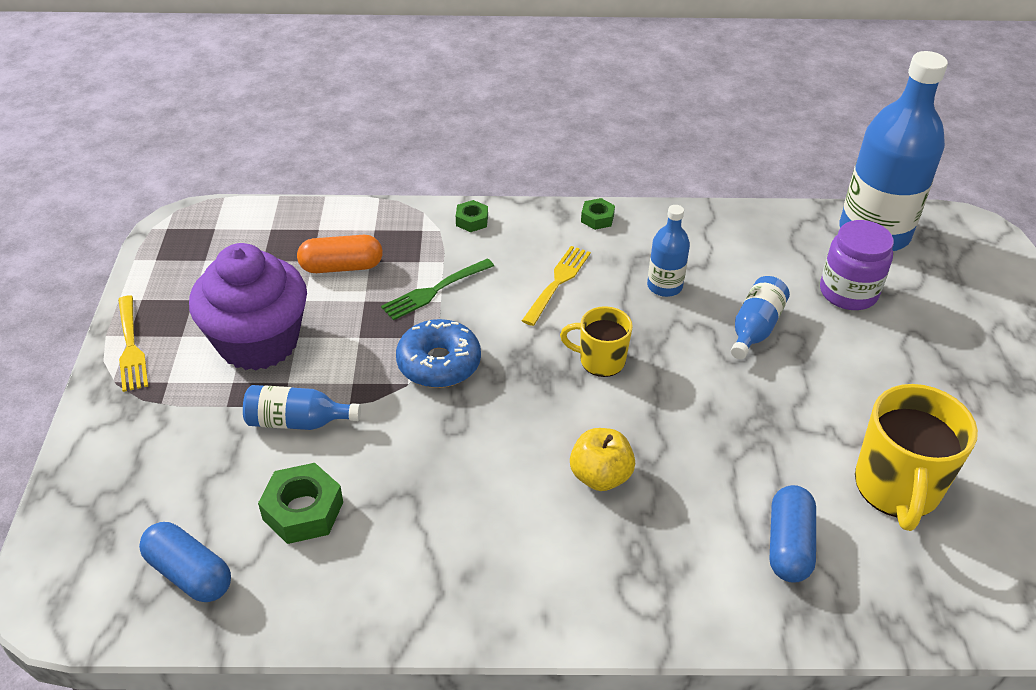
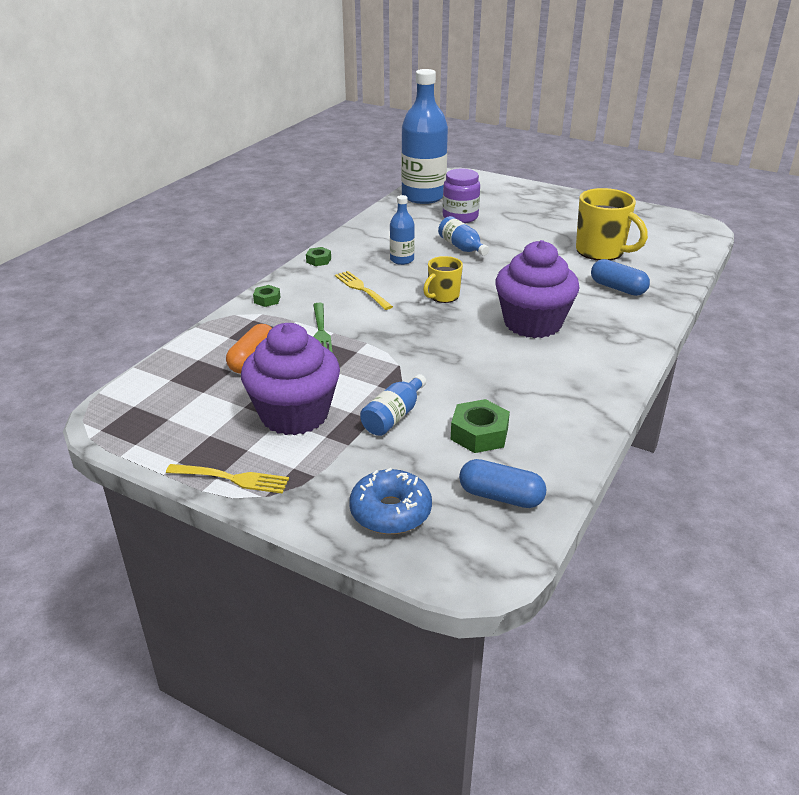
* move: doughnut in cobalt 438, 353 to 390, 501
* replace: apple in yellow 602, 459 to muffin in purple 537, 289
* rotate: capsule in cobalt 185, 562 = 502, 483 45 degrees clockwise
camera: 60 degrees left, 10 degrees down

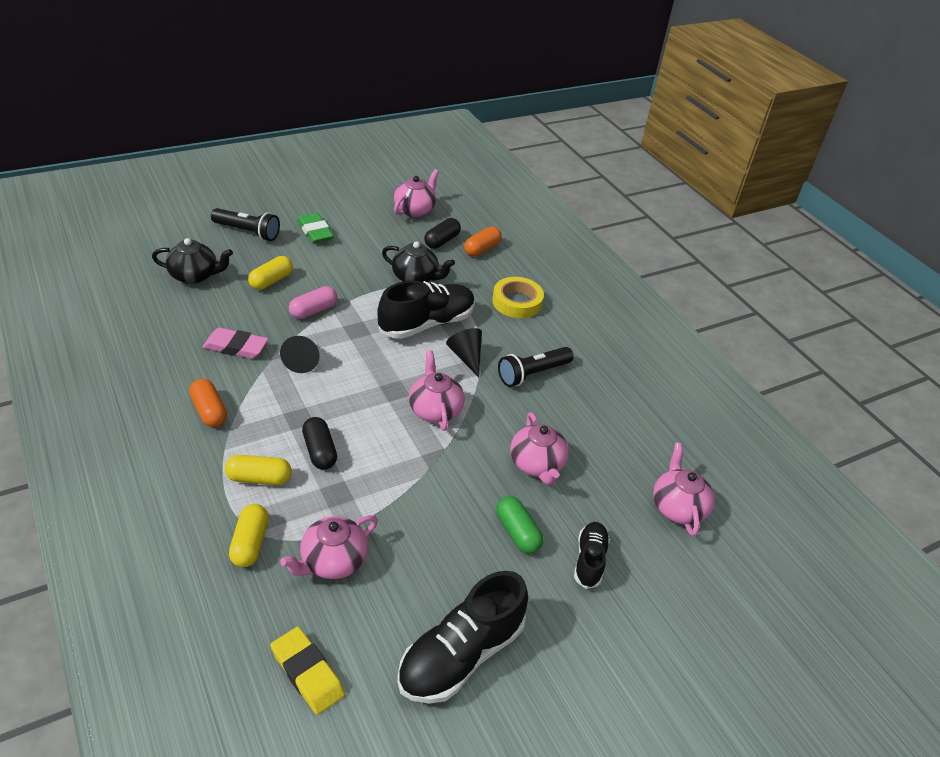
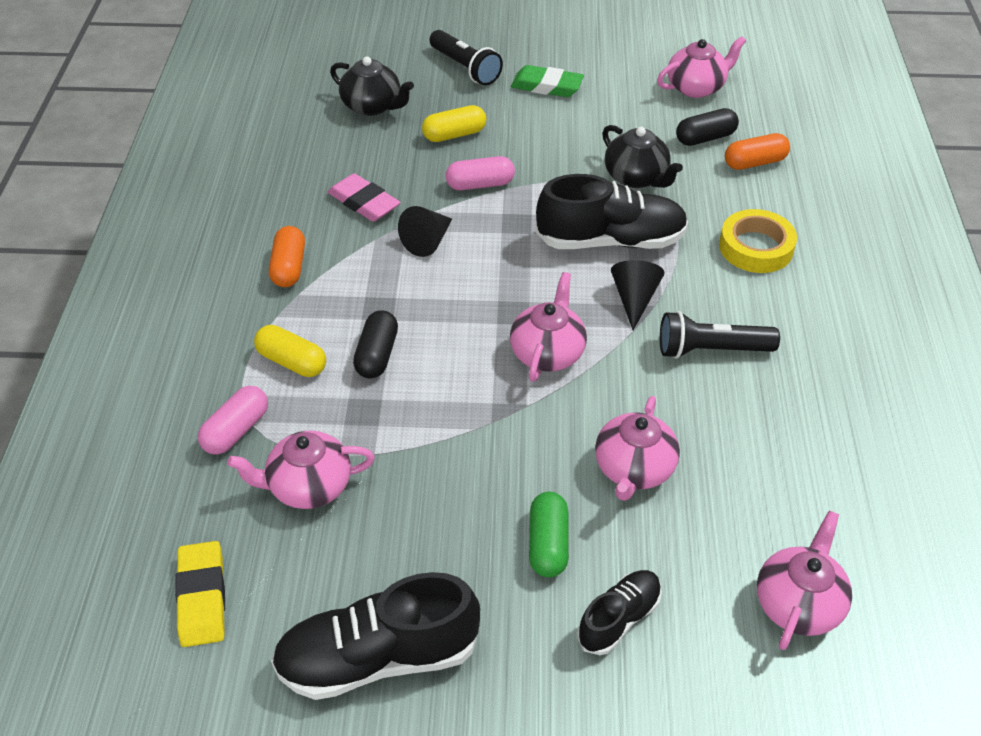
* rotate: gum eraser in green 315, 228 = 547, 81 75 degrees counterclockwise
* recolor: capsule in yellow 248, 535 to capsule in rose-pink 233, 420
camera: 35 degrees right, 5 degrees up

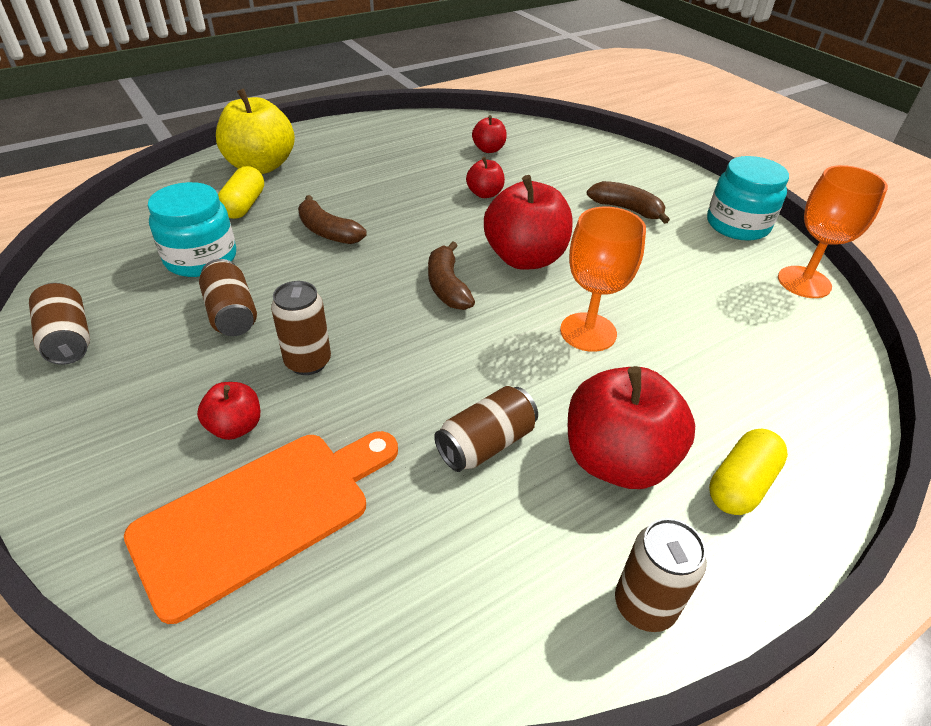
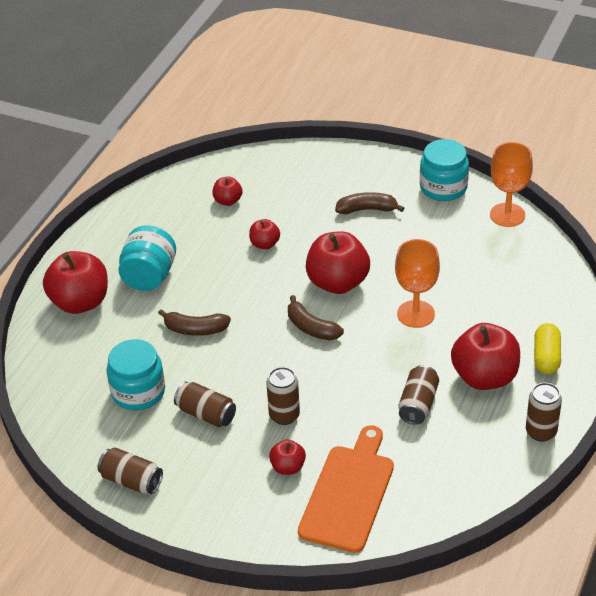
* recolor: apple in yellow 255, 131 to apple in red 75, 282
* delete: capsule in yellow 241, 192
* insert: preserve jar in aqua 147, 258
camera: 30 degrees left, 0 degrees up

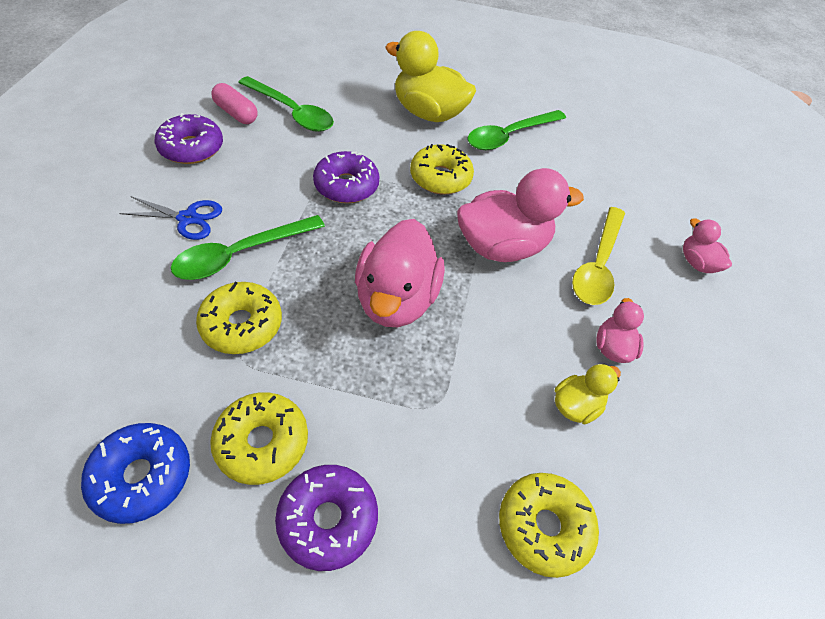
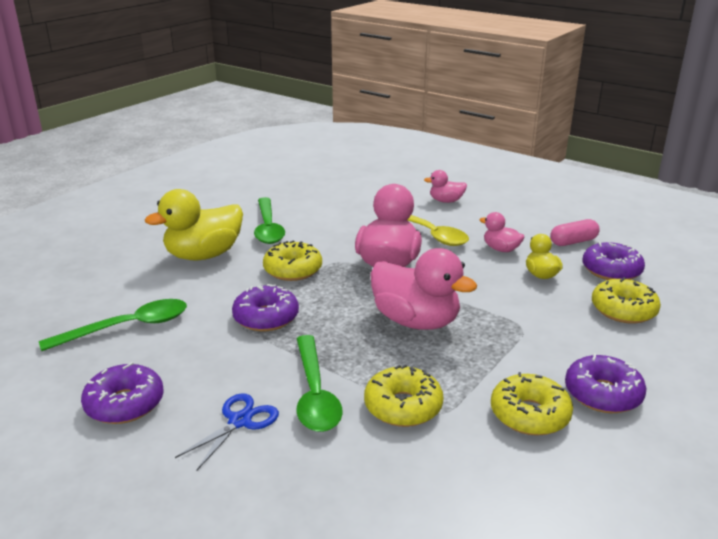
* move: capsule in rose-pink 234, 103 to 575, 232
* delete: doughnut in cobalt 135, 473
* insert: doughnut in purple 613, 261
camera: 60 degrees left, 25 degrees down

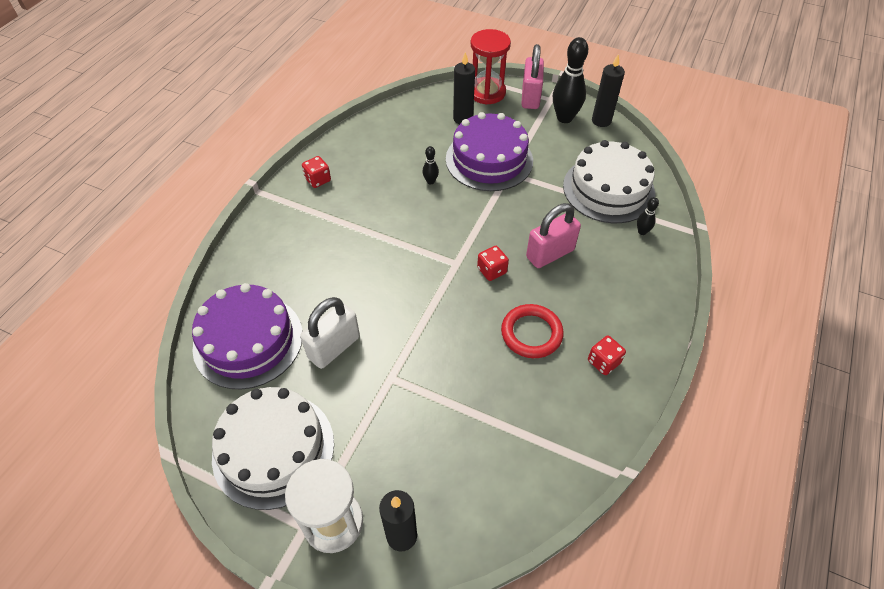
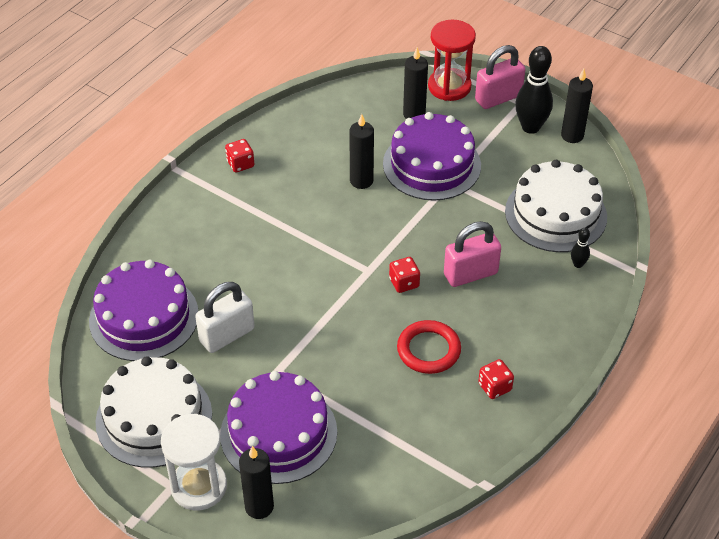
* rotate: lock in rose-pink 532, 76 = 500, 77 45 degrees clockwise
* replace: bowling pin in ebony 430, 165 to candle in ebony 361, 151
* insert: cake in purple 278, 427
camera: 10 degrees right, 5 degrees down

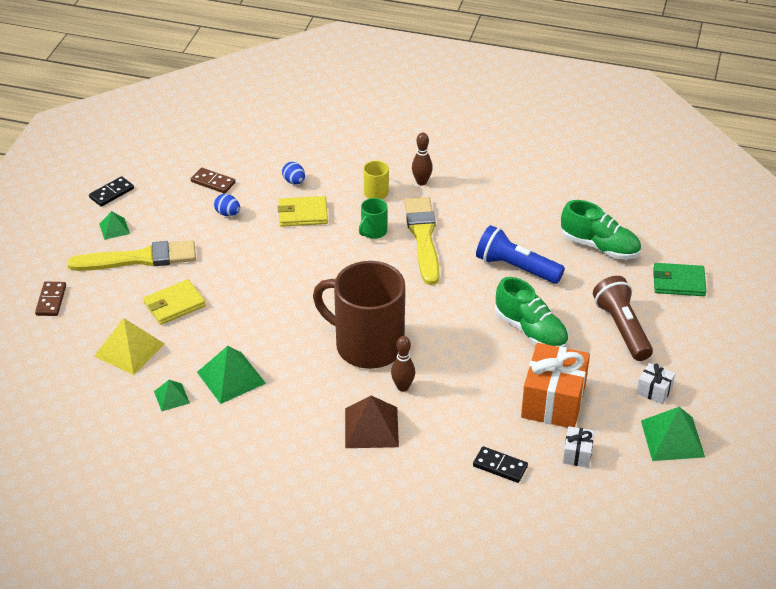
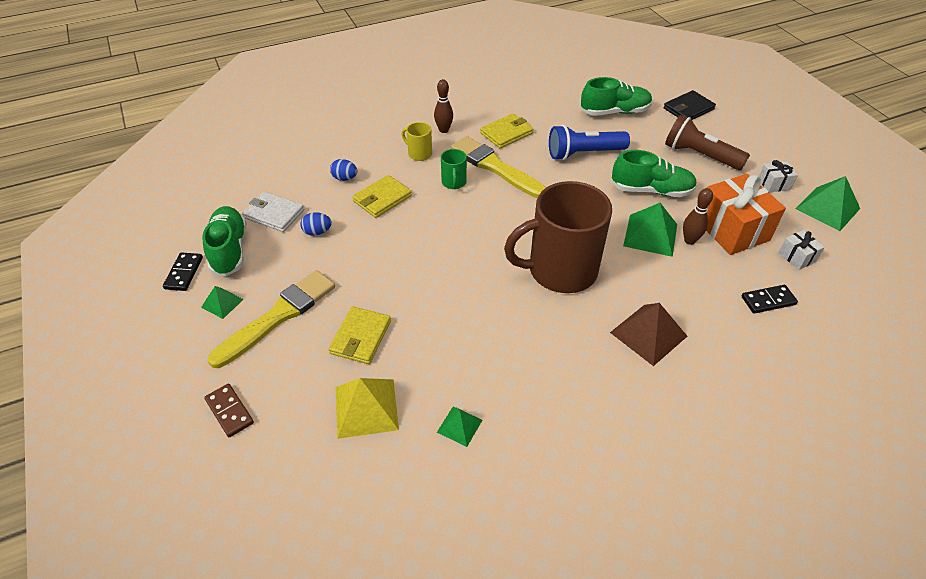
* replace: domino piece in brown 213, 181 to wallet in pure white 273, 211
* recolor: wallet in green 679, 279 to wallet in ebony 690, 105
* move: bowling pin in brown 403, 364 to 698, 216
* move: pyramid in green 231, 375 to 650, 230
* insert: wallet in yellow 506, 131
* insert: lace-up shoe in green 224, 241
camera: 40 degrees left, 5 degrees up

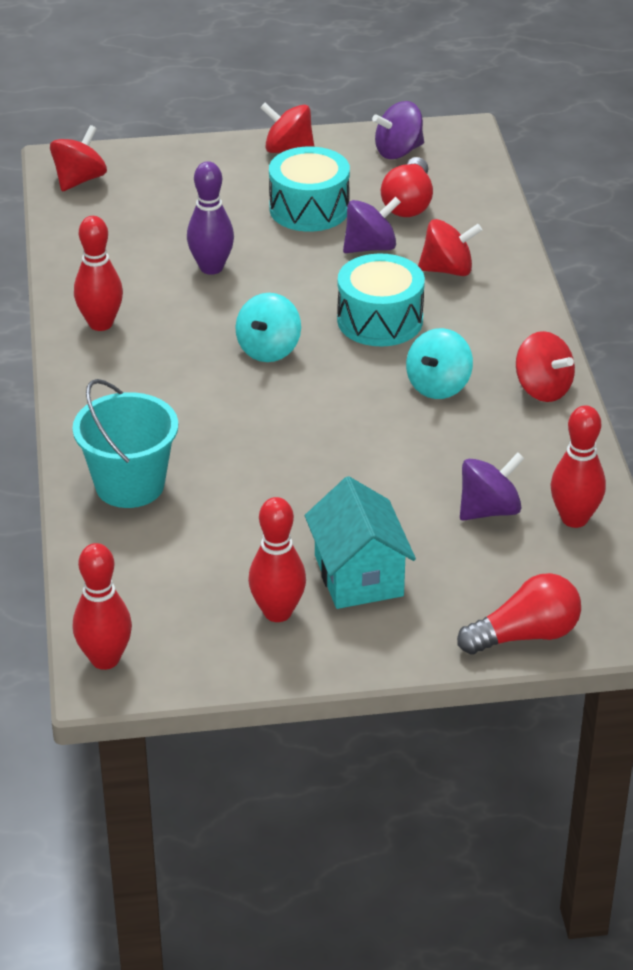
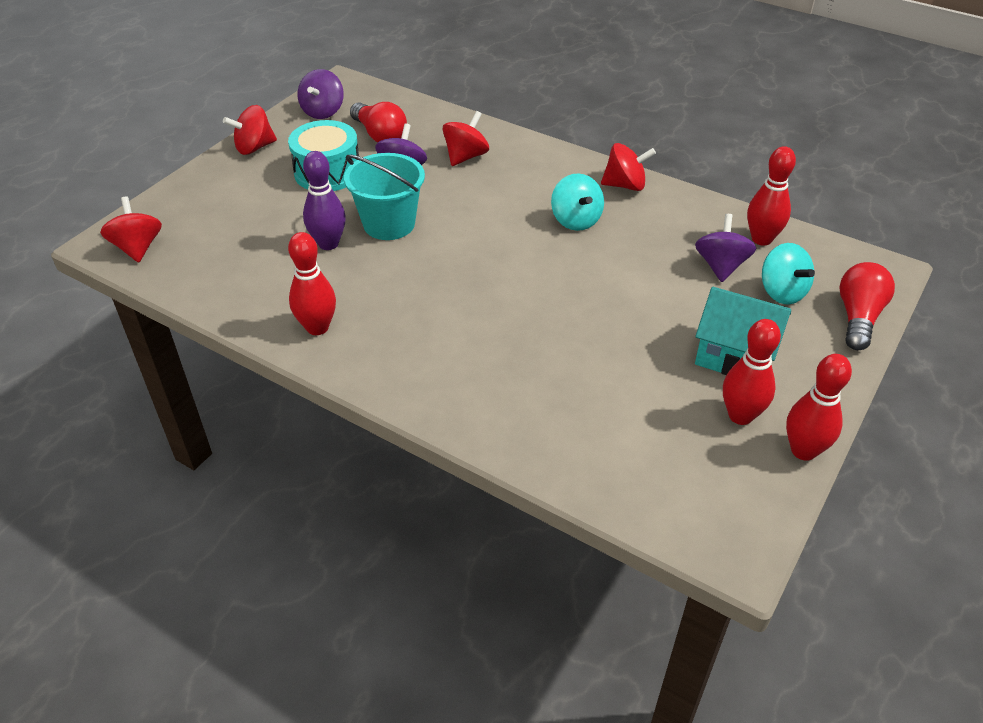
* delete: drum in aqua 381, 300
* move: toy top in aqua 268, 327 to 788, 273
* move: bucket in aqua 125, 443 to 384, 196
* move: bowling pin in red 102, 606 to 819, 407
camera: 50 degrees left, 5 degrees up

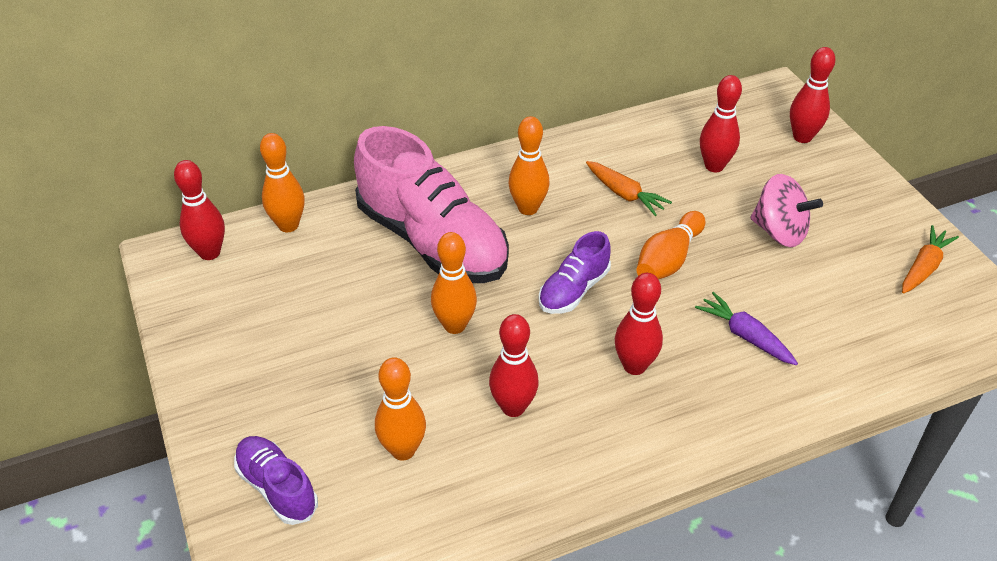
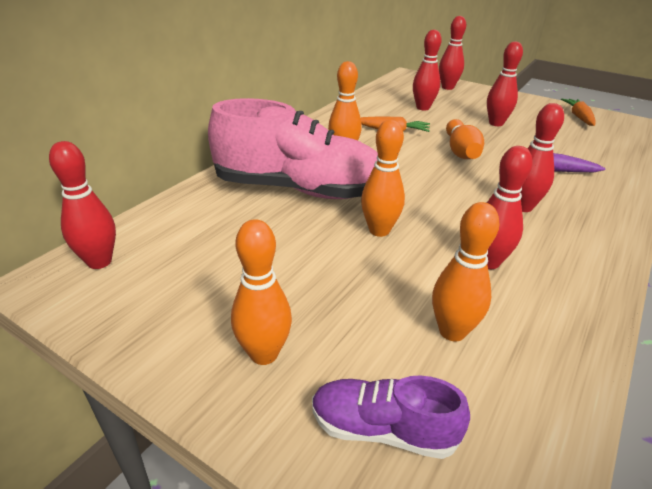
* move: bowling pin in orange 282, 182 to 261, 292
* replace: toy top in rose-pink 786, 210 to bowling pin in red 505, 83
* delete: lace-up shoe in purple 575, 272
camera: 35 degrees left, 10 degrees down

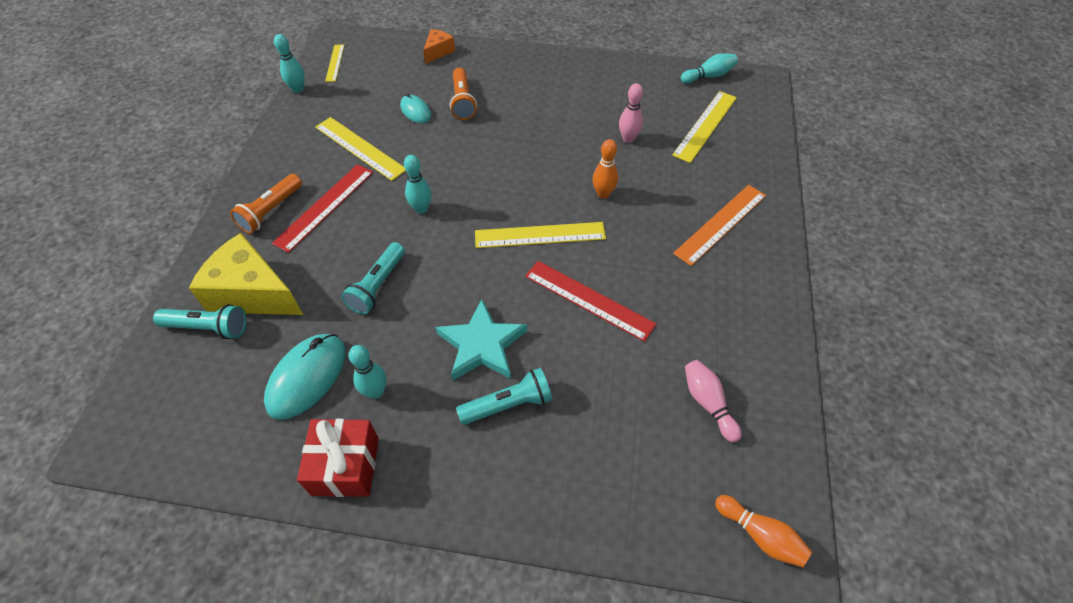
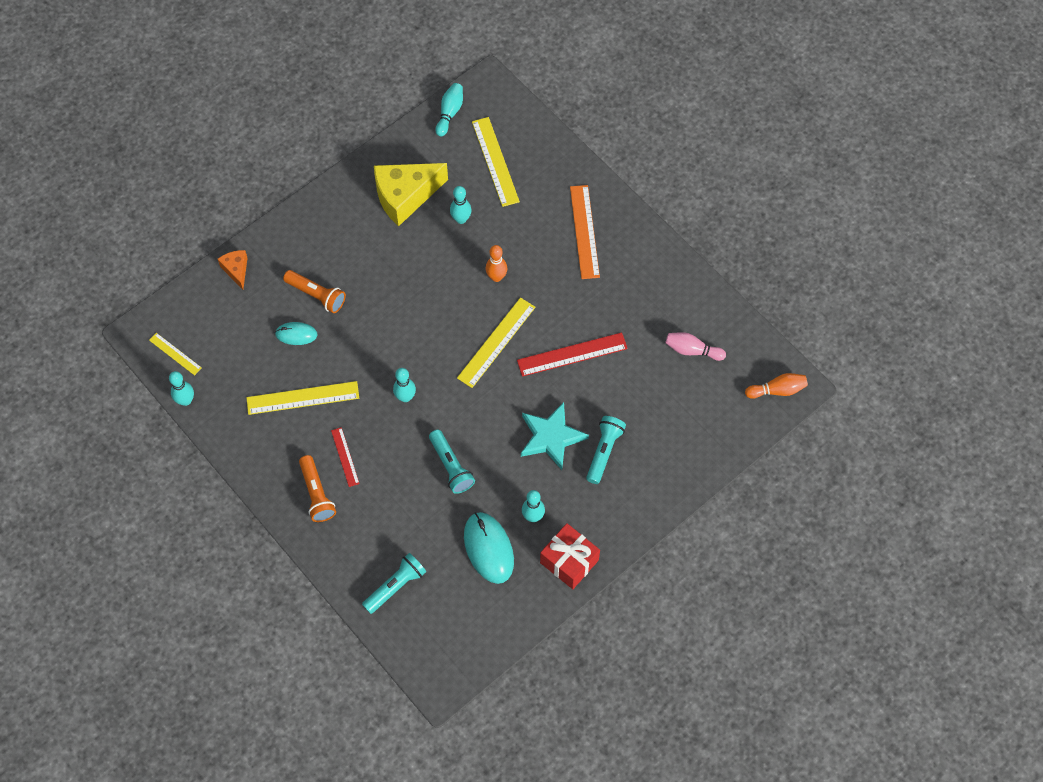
* recolor: bowling pin in rose-pink 631, 113 to bowling pin in aqua 460, 205
* resize: measuring stick in red 322, 208 = 345, 457 x0.57
* move: cheese in yellow 246, 274 to 411, 194
camera: 50 degrees left, 10 degrees up

